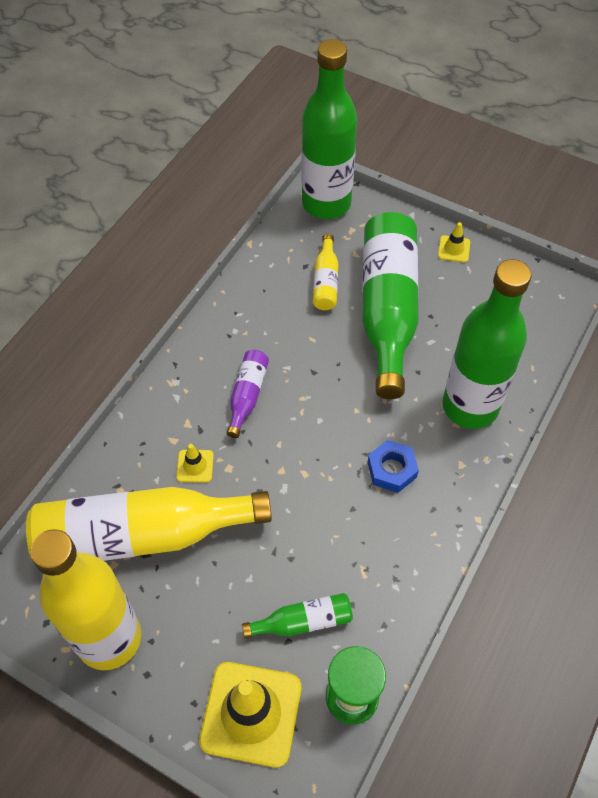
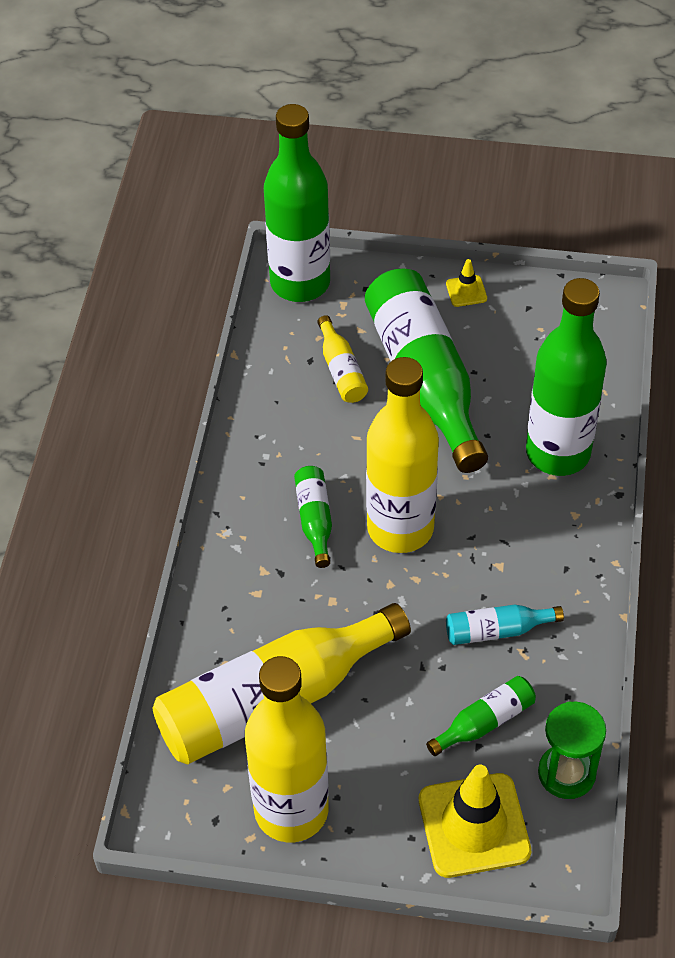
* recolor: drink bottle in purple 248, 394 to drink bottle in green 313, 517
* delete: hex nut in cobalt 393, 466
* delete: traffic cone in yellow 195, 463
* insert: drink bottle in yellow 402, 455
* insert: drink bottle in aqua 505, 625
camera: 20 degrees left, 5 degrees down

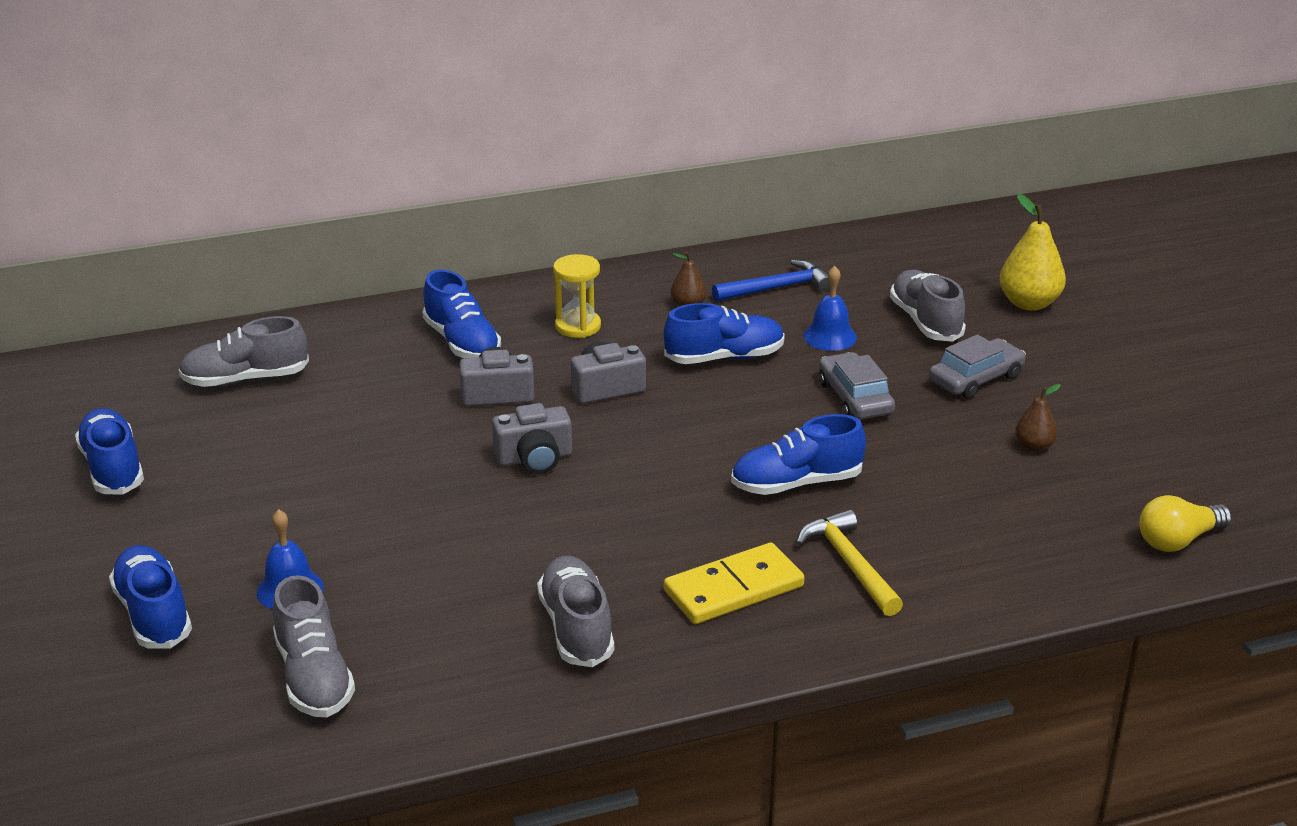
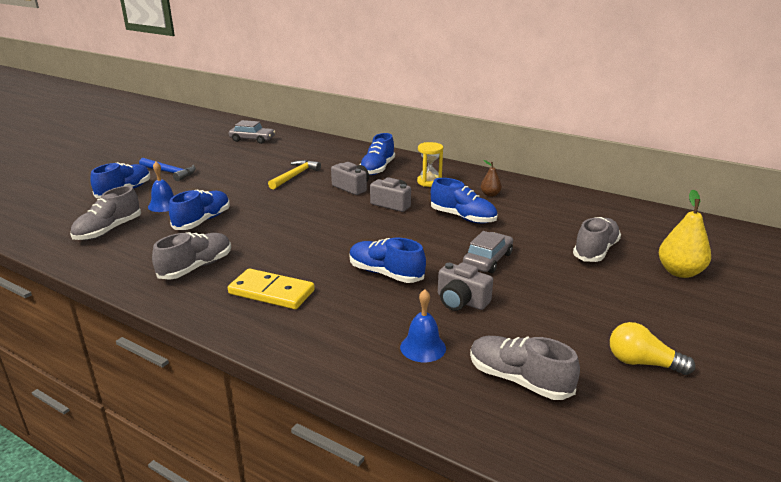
* move: hammer in cobalt 771, 281 to 167, 169
* move: bell in cobalt 830, 308 to 423, 325
* move: lace-up shoe in ash-grey 244, 351 to 525, 368
* move: toy car in ash-grey 977, 366 to 252, 132
* delete: pear in brown 1038, 418
* move: photo camera in ash-grey 532, 438 to 465, 286
* move: lace-up shoe in cobalt 109, 451 to 199, 209
* move: lightbulb in yellow 1185, 523 to 652, 348
* move: hammer in yellow 849, 562 to 294, 175
camera: 50 degrees right, 5 degrees down

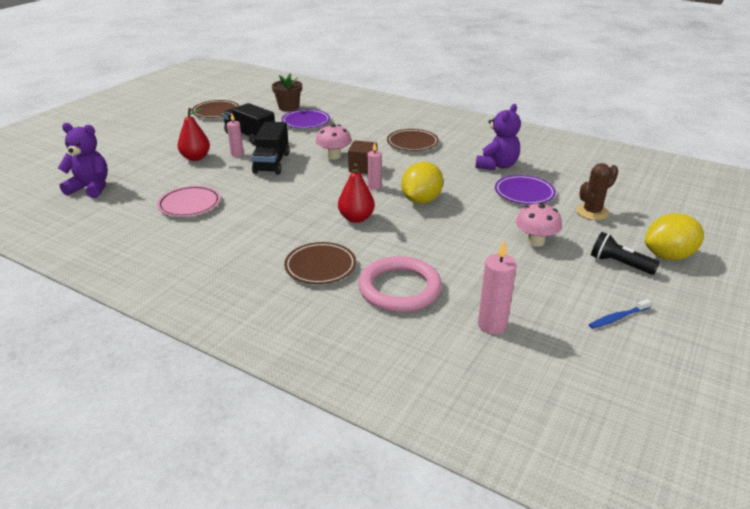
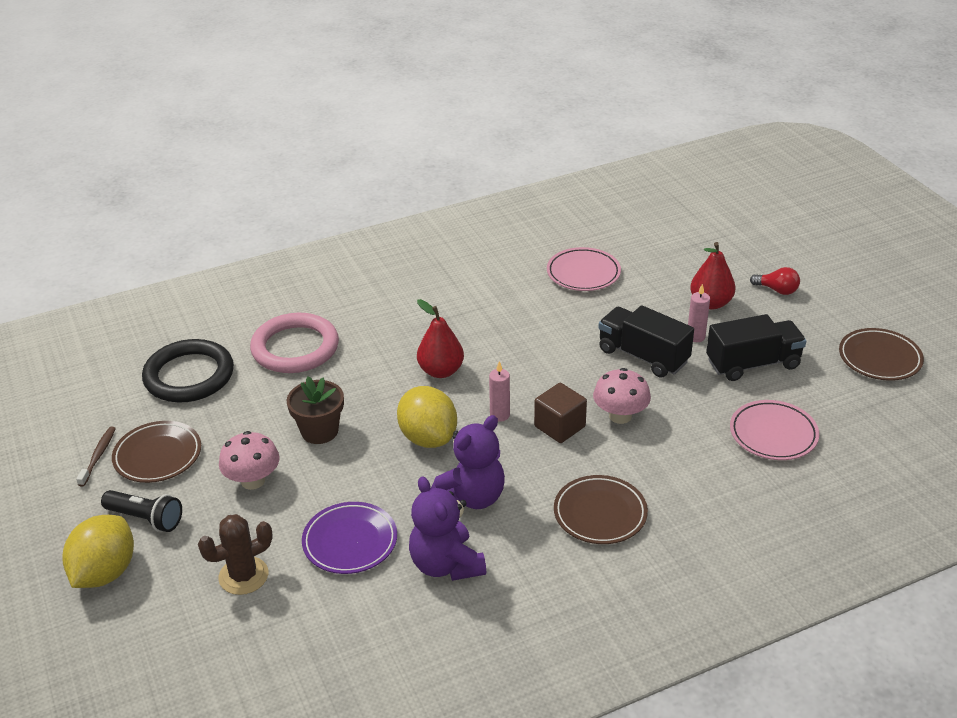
* move: potted plant in brown 287, 92 to 315, 410
* recolor: flat dish in purple 305, 119 to flat dish in rose-pink 774, 430
* move: stuffed bear in purple 83, 160 to 468, 462
* rotate: saguaro cactus in brown 597, 191 = 235, 554 60 degrees clockwise
* rotate: torch in ebony 625, 253 = 141, 511 45 degrees clockwise
* replace: candle in rose-pink 497, 287 to ring in ebony 188, 370
* move: flat dish in brown 320, 263 to 156, 452
* recolor: dental brush in cobalt 620, 314 to dental brush in brown 96, 457
* insert: lightbulb in red 775, 281
camera: 125 degrees right, 5 degrees up

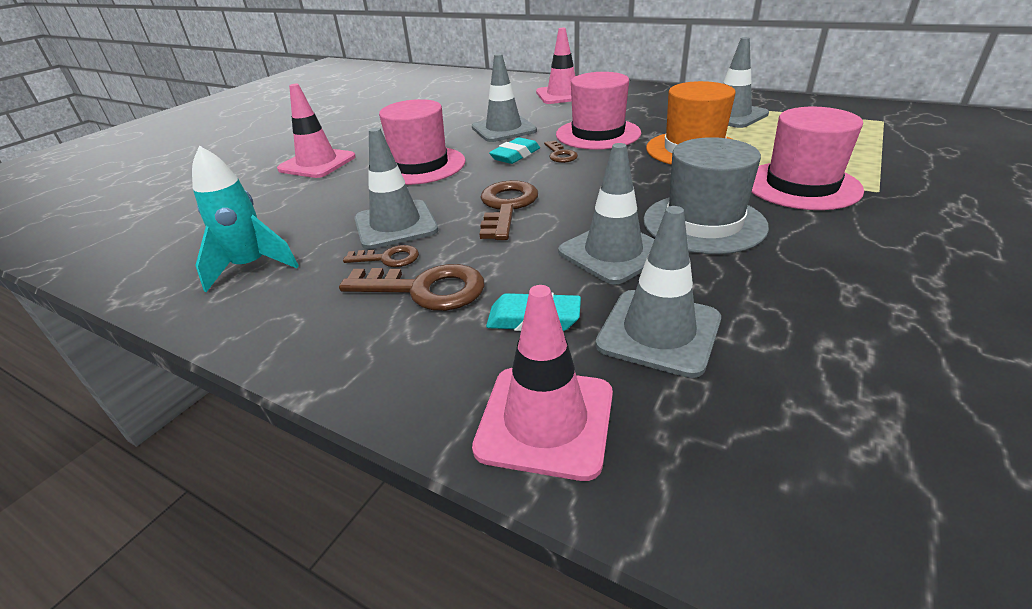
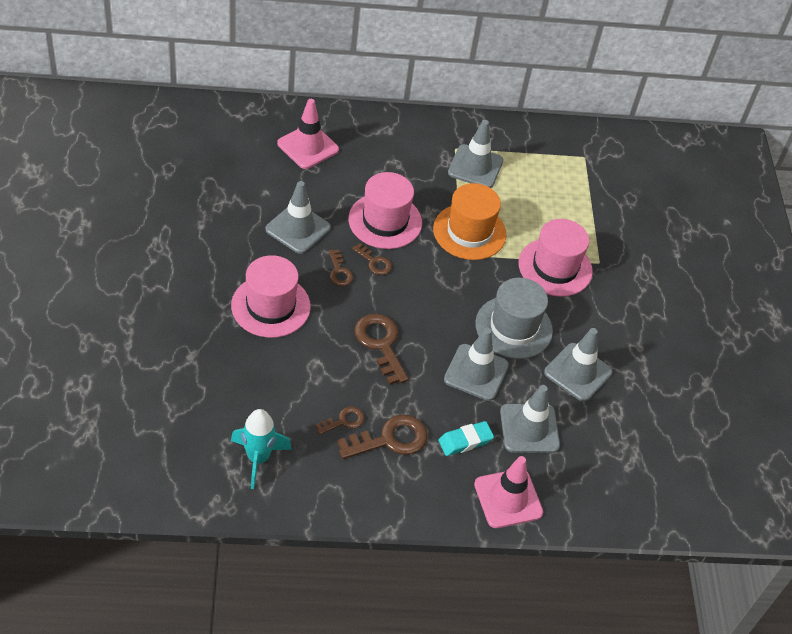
* delete: traffic cone in rose-pink 316, 131
* move: traffic cone in ash-grey 396, 188 to 578, 365
* replace: gum eraser in aqua 514, 150 to latchkey in brown 340, 267
camera: 40 degrees left, 15 degrees up

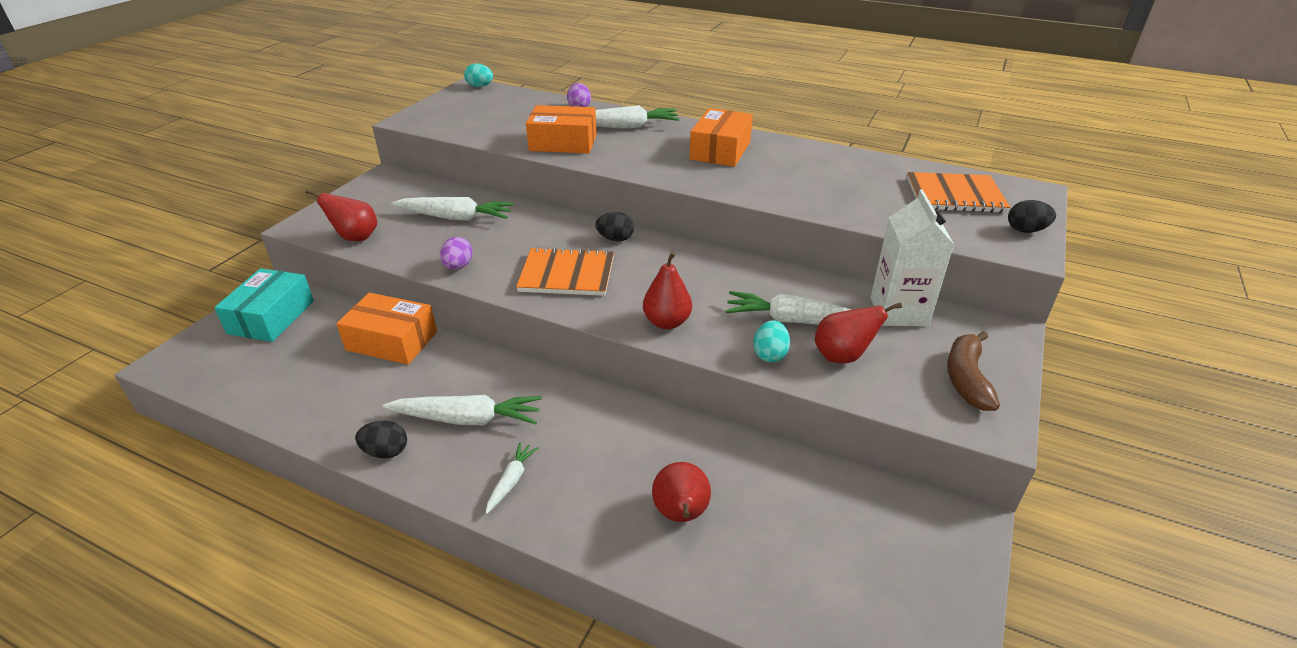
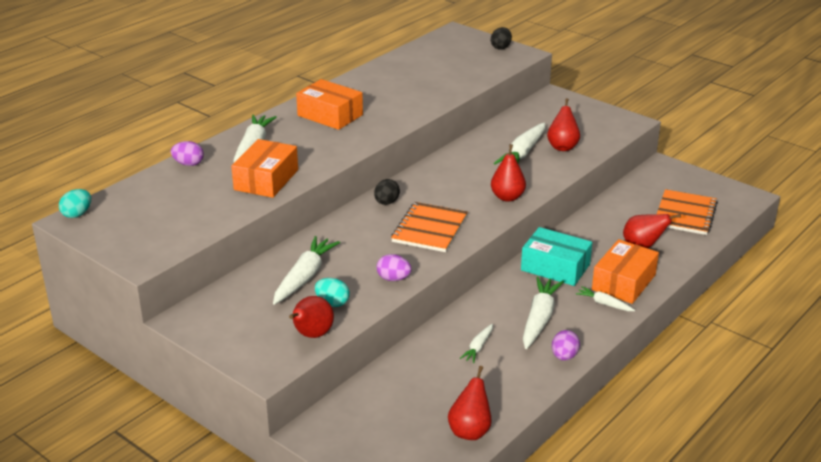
* move: exercise book in orange 958, 192 to 687, 212
* delete: juice carton in pure white 912, 258
* move: parcel in aqua 264, 305 to 556, 256
* move: parcel in orange 386, 329 to 625, 271
* move: toy egg in aqua 771, 341 to 332, 292
* delete: toy banana in brown 973, 371
* recolor: toy egg in ebony 381, 439 to toy egg in purple 566, 345
* insert: toy carrot in pure white 476, 343
* insert: pear in red 470, 403
camera: 75 degrees left, 5 degrees down

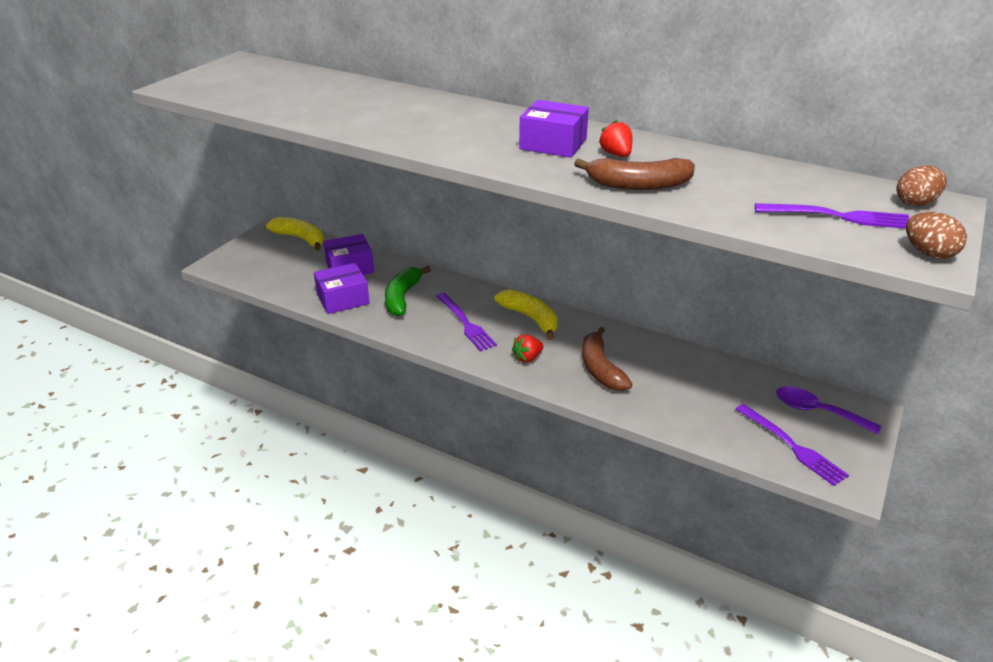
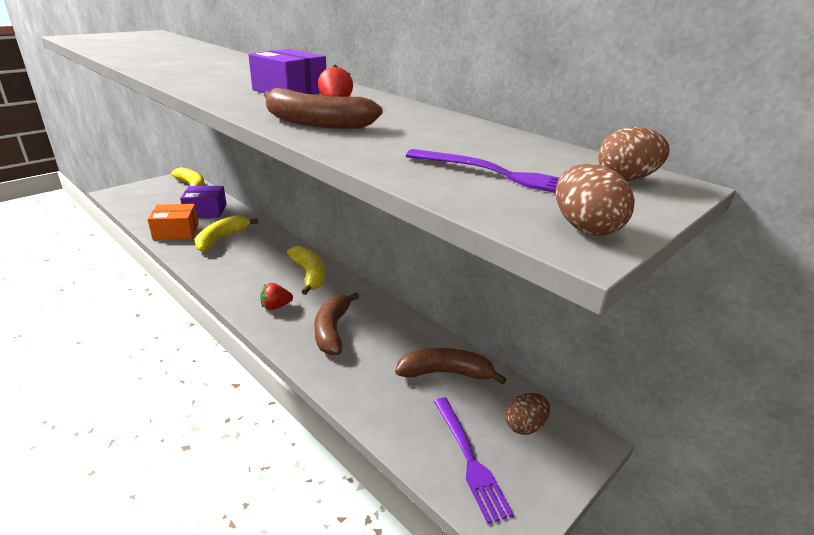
* recolor: parcel in purple 342, 288 to parcel in orange 173, 222
* recolor: toy banana in green 408, 291 to toy banana in yellow 226, 233
* delete: table fork in purple 466, 322
* replace: tablespoon in purple 828, 410 to toy egg in brown 527, 414
* insert: toy banana in brown 450, 366
camera: 15 degrees right, 5 degrees down

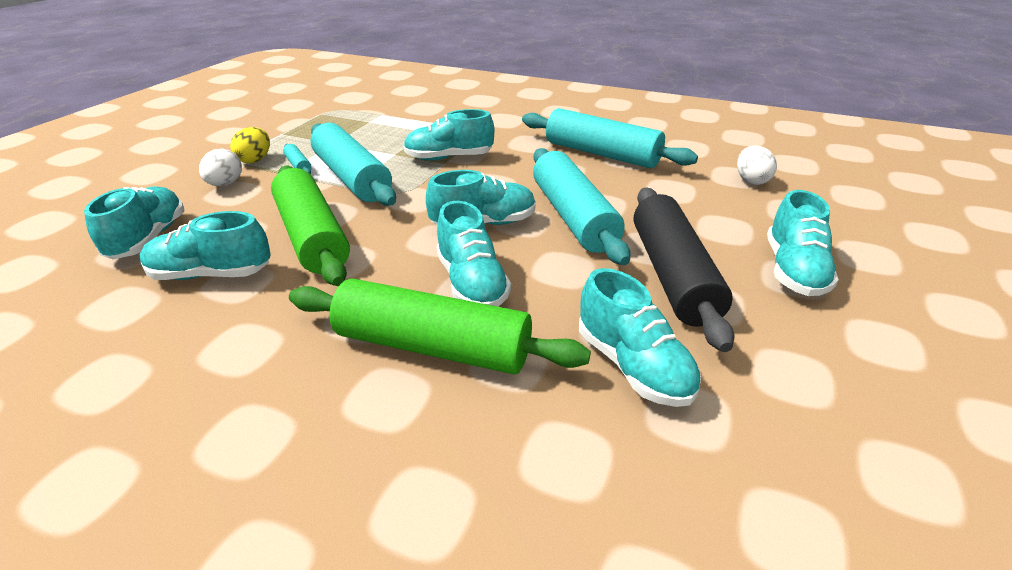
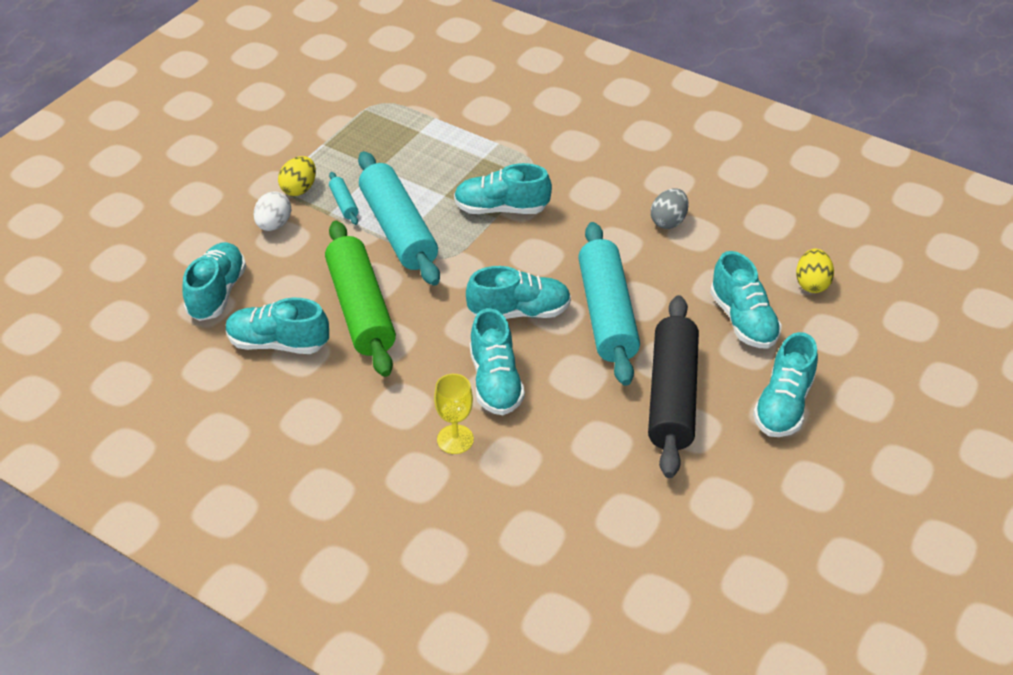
* replace: dough roller in aqua 610, 138 to toy egg in ash-grey 670, 208
* recolor: toy egg in pure white 757, 165 to toy egg in yellow 815, 271
* move: lace-up shoe in aqua 640, 337 to 746, 299
* replace: dough roller in green 440, 326 to goblet in yellow 454, 414
camera: 10 degrees right, 10 degrees up

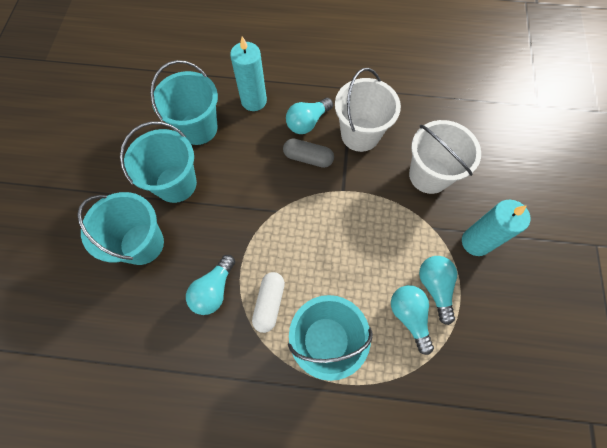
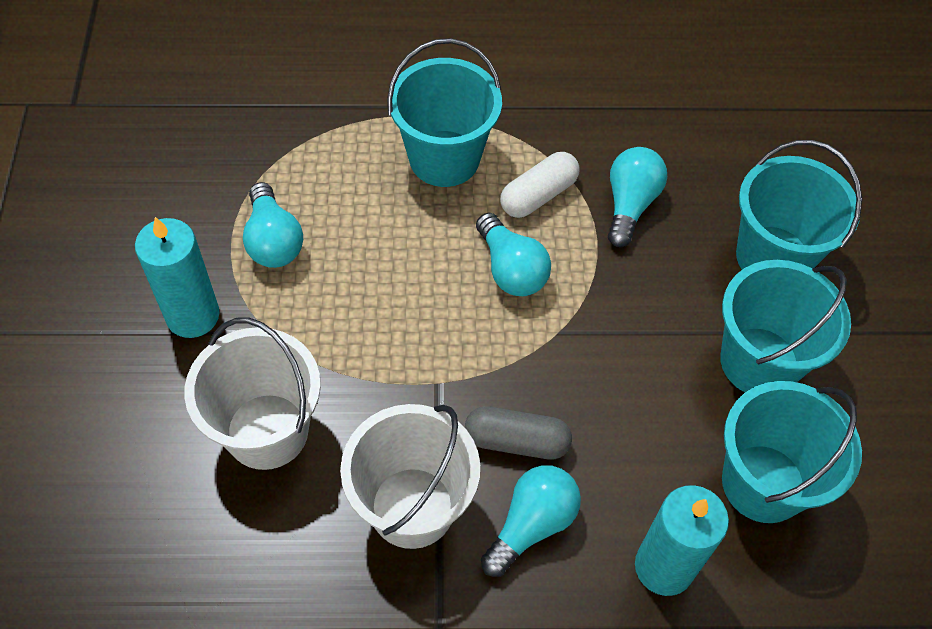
* rotate: capsule in pure white 268, 302 = 539, 185 45 degrees clockwise
* move: lightbulb in aqua 412, 320 to 513, 254
camera: 170 degrees right, 10 degrees down

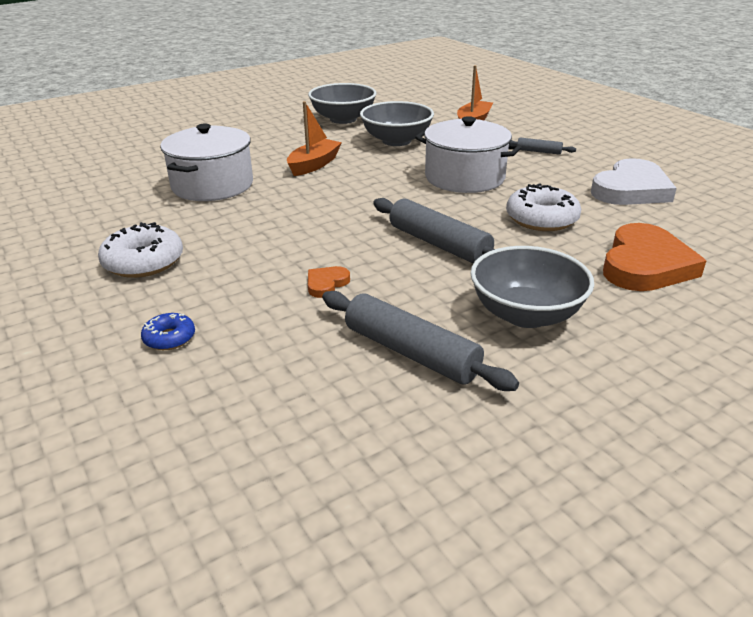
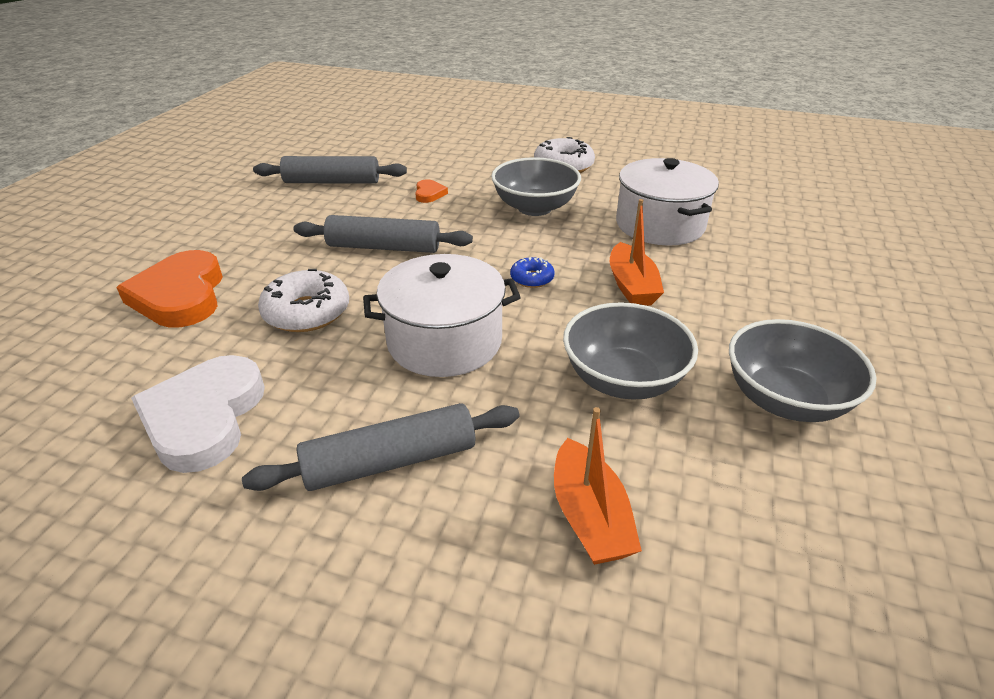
* resize: dough roller in ash-grey 542, 146 = 381, 447 x2.00
* move: bowl in ash-grey 532, 287 to 536, 186
* move: doughnut in cobalt 168, 331 to 532, 272
camera: 140 degrees right, 5 degrees up

